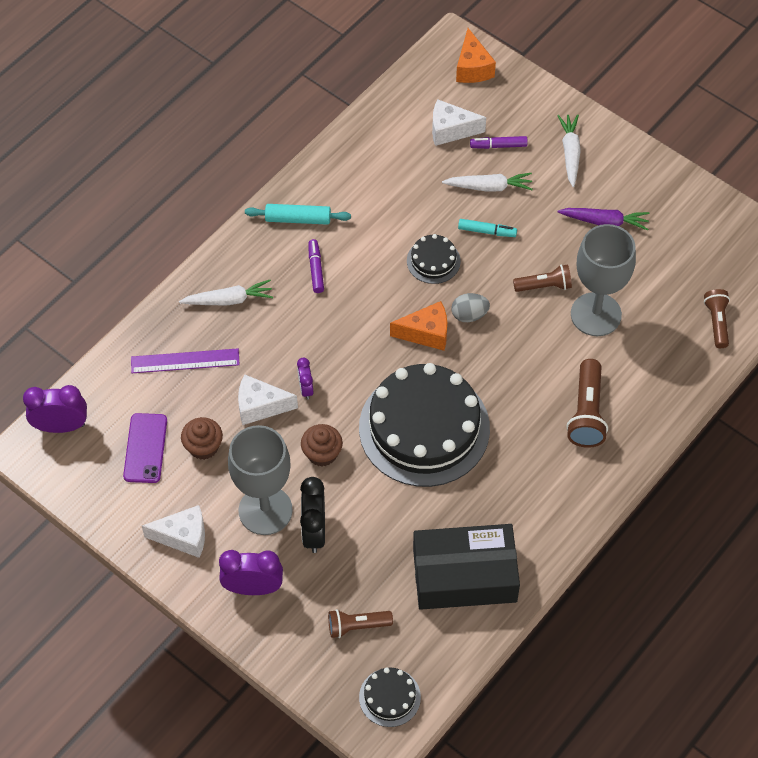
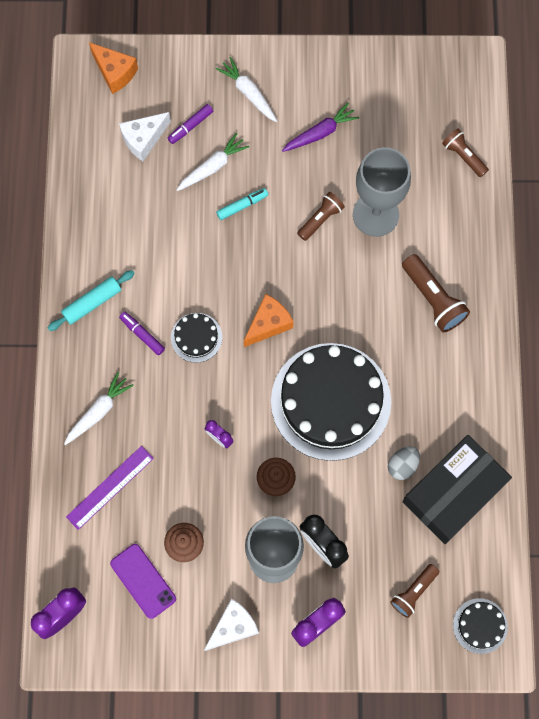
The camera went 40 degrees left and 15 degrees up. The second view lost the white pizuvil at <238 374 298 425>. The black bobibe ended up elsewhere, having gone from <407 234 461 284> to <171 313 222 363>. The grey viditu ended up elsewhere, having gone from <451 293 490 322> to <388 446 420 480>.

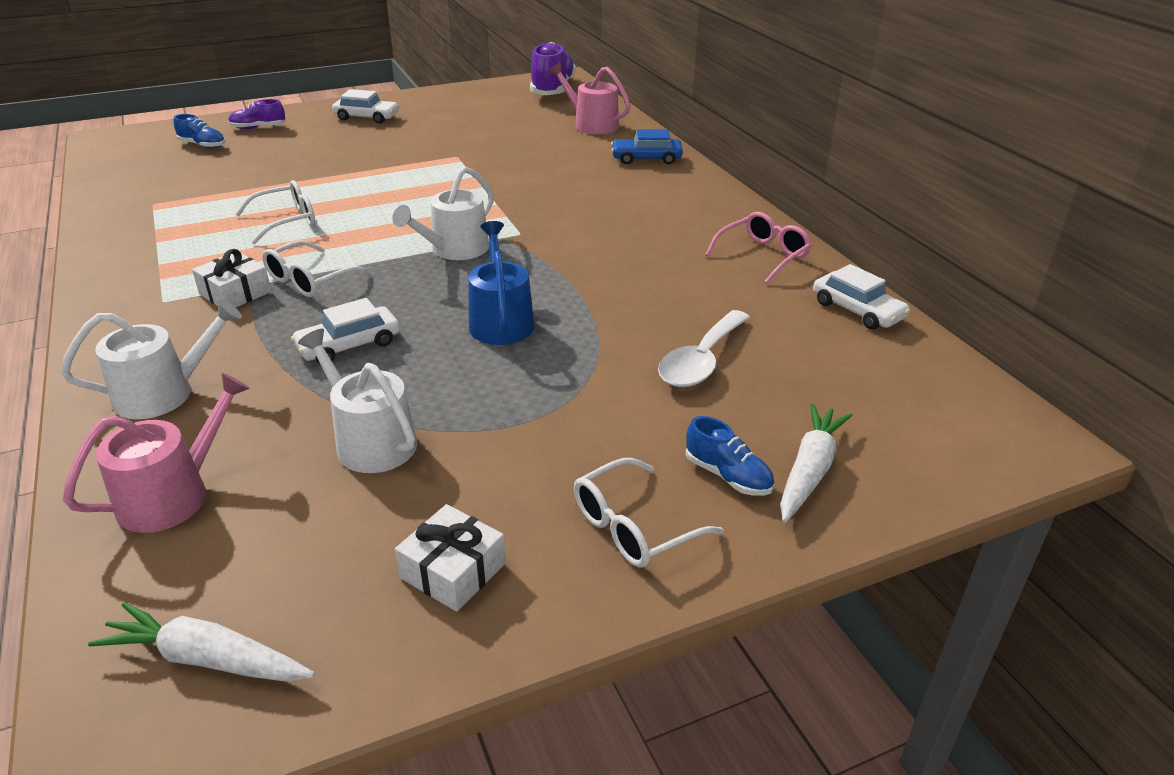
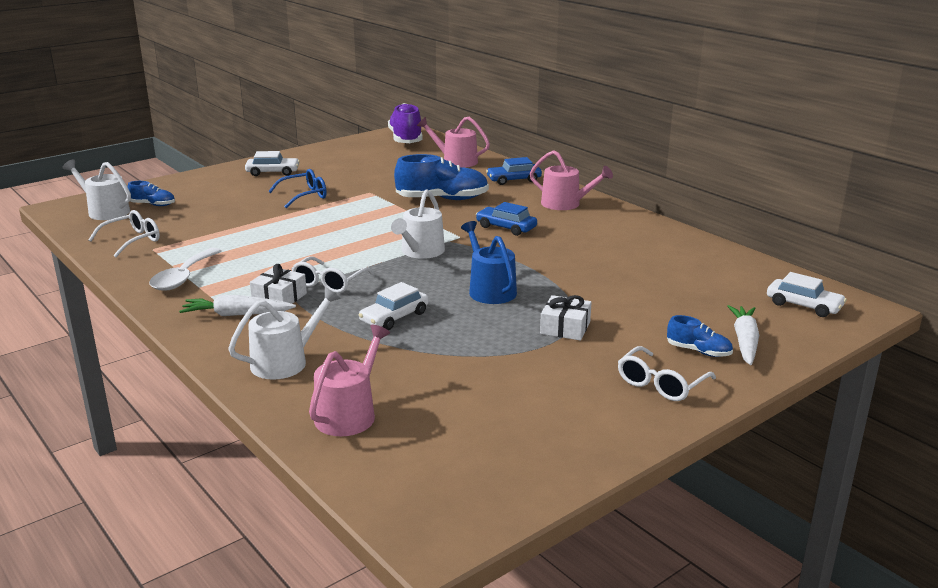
The camera went 15 degrees left and 10 degrees down. The second view lost the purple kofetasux at <228 99 286 129>. The second view lost the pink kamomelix at <705 212 812 284>. The second view gained the blue kamomelix at <268 169 327 208>. The second view gained the blue kofetasux at <394 154 489 200>. The second view gained the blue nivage at <476 202 537 236>. The second view gained the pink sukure at <530 150 613 210>. The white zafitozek ended up elsewhere, having gone from <88 602 315 682> to <179 295 296 316>. The white kamomelix ended up elsewhere, having gone from <235 180 315 245> to <89 210 160 257>. The white sukure ended up elsewhere, having gone from <298 329 417 473> to <62 159 131 220>. The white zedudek ended up elsewhere, having gone from <395 504 506 612> to <540 295 592 341>. The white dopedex ended up elsewhere, having gone from <658 310 750 387> to <149 248 221 291>. The white nivage ended up elsewhere, having gone from <813 264 910 330> to <767 272 847 317>.

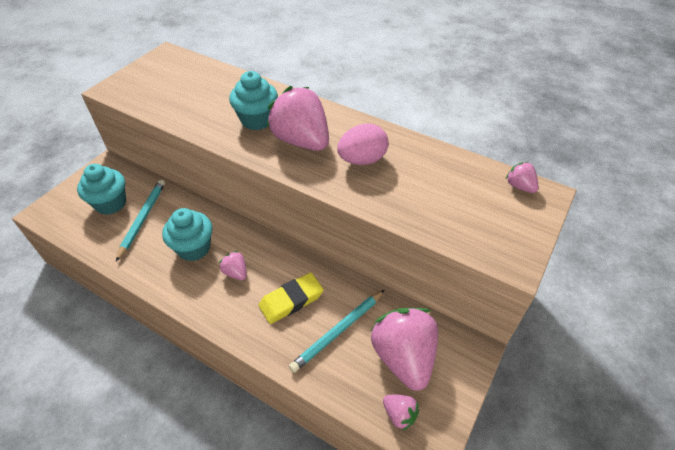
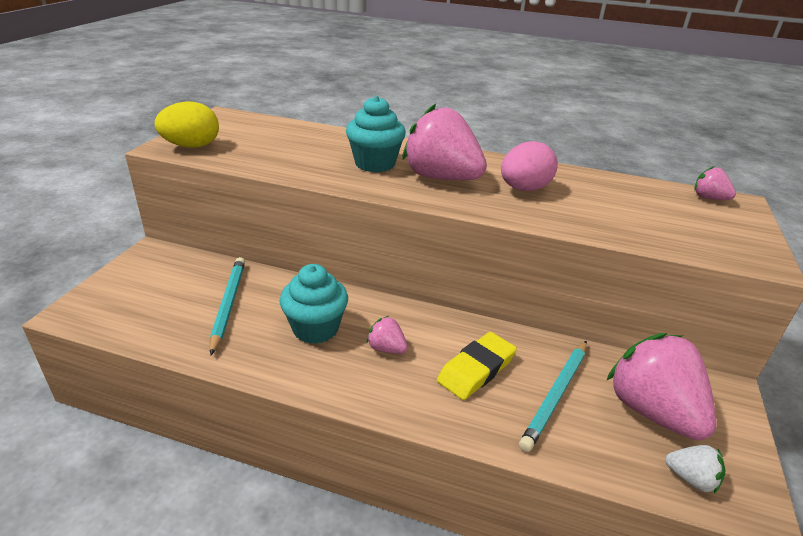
The camera went 15 degrees left and 15 degrees down. The second view lost the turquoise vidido at <77 164 126 215>. The second view gained the yellow viditu at <154 101 219 148>. What was the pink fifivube at <383 395 419 431> turned into the white fifivube at <665 445 726 494>.

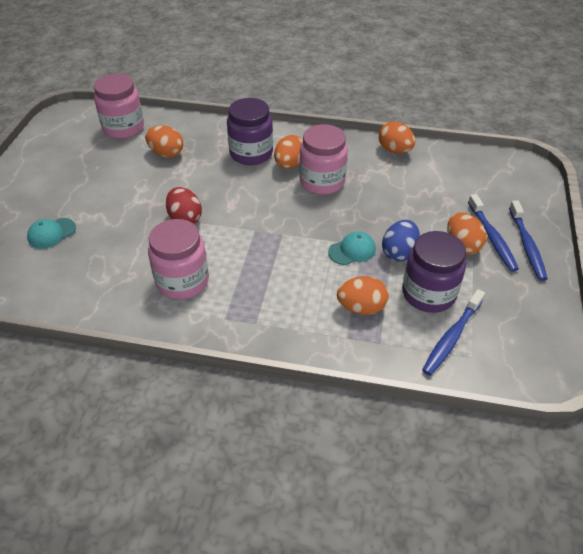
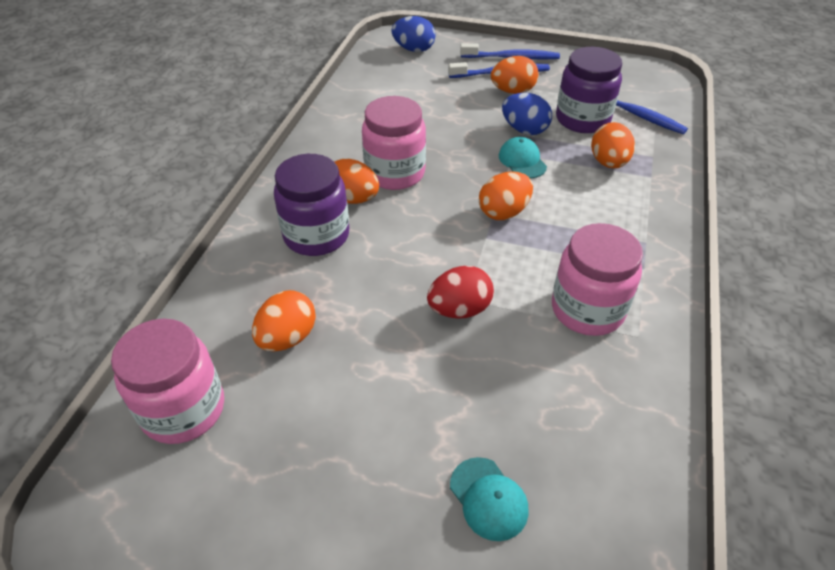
The camera went 85 degrees left and 0 degrees up. The second view gained the blue viditu at <391 16 436 52>. The orange viditu ended up elsewhere, having gone from <379 121 415 153> to <479 171 533 220>.

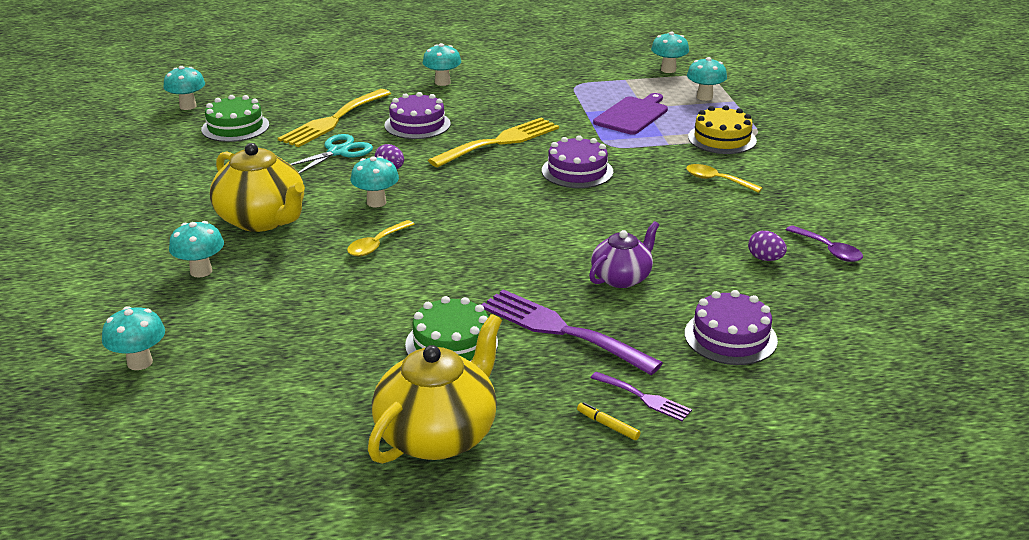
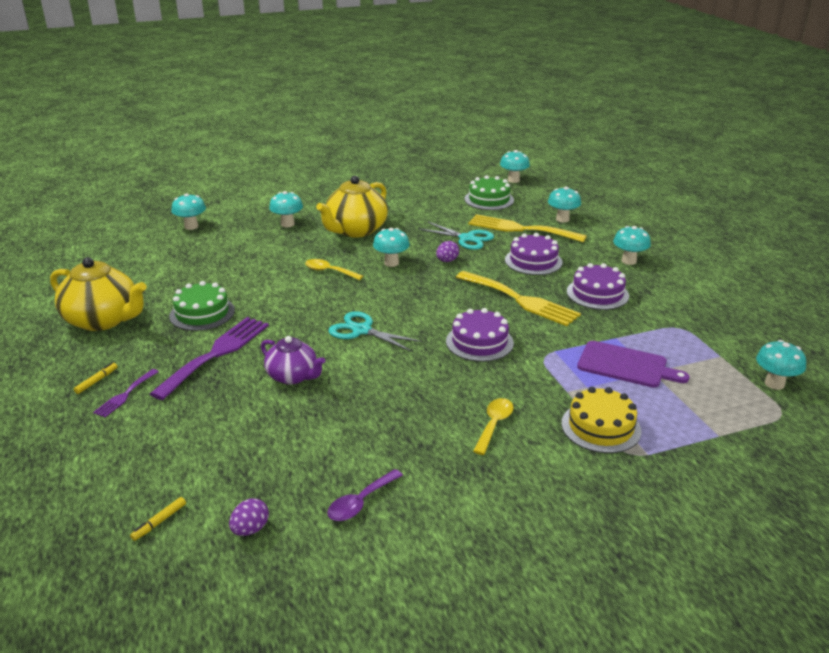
The camera went 80 degrees right and 0 degrees up. The second view gained the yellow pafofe at <130 497 186 541>. The second view gained the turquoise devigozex at <328 311 422 351>. The purple bobibe ended up elsewhere, having gone from <685 290 778 365> to <567 263 629 310>. The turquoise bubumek ended up elsewhere, having gone from <687 57 727 101> to <548 187 581 222>. The purple viditu ended up elsewhere, having gone from <748 231 787 261> to <229 498 269 536>.

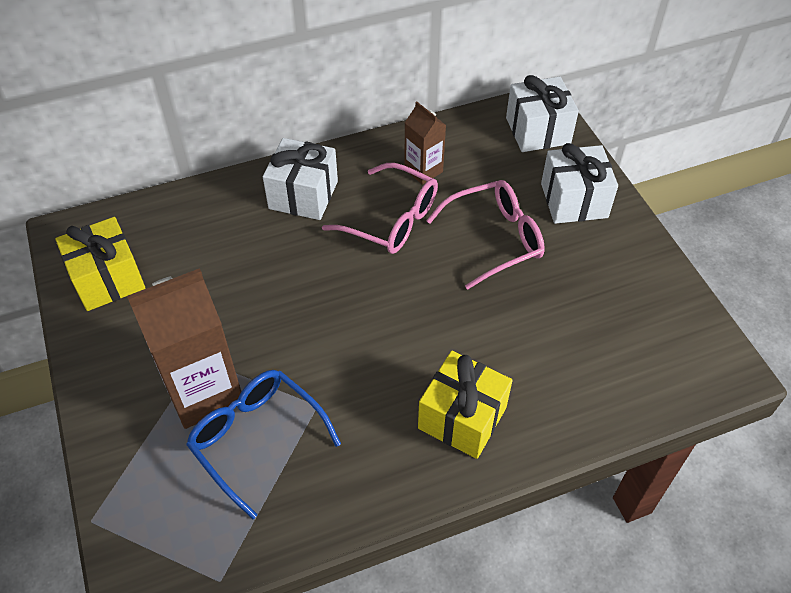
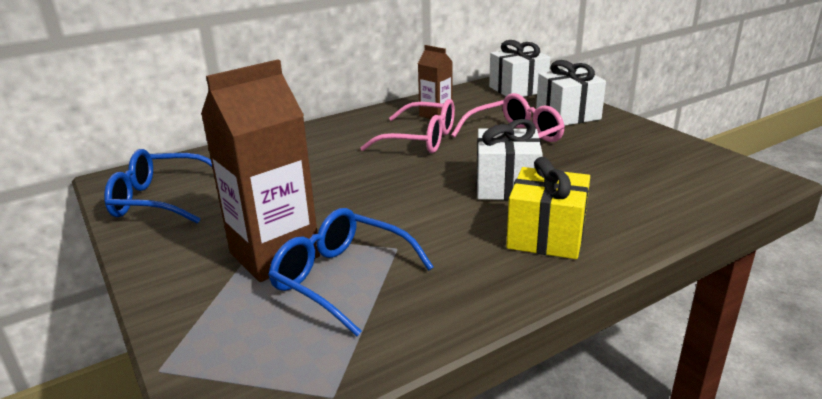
The camera went 10 degrees left and 25 degrees down. The white zedudek ended up elsewhere, having gone from <263 138 338 220> to <476 119 543 200>. Where the yellow zedudek stood at <55 217 145 311>, the blue kamomelix came to stand at <104 149 212 224>.

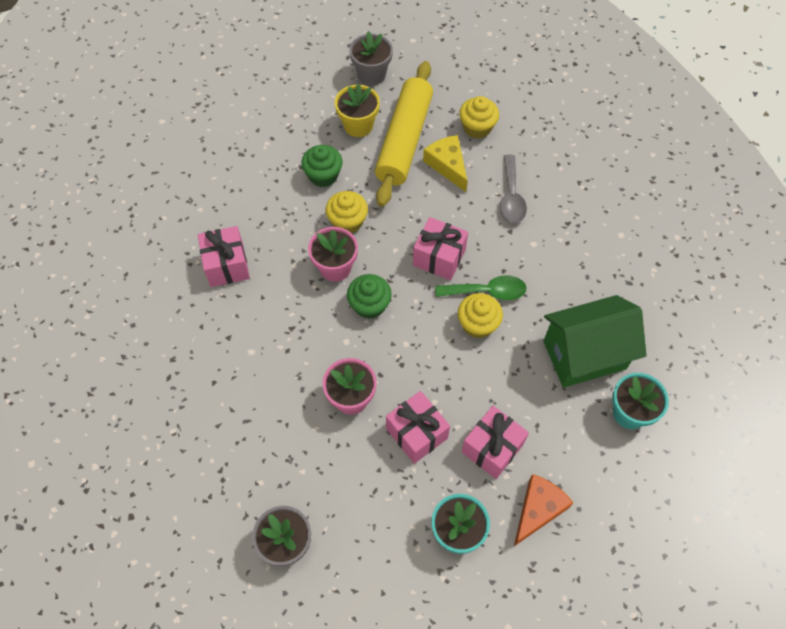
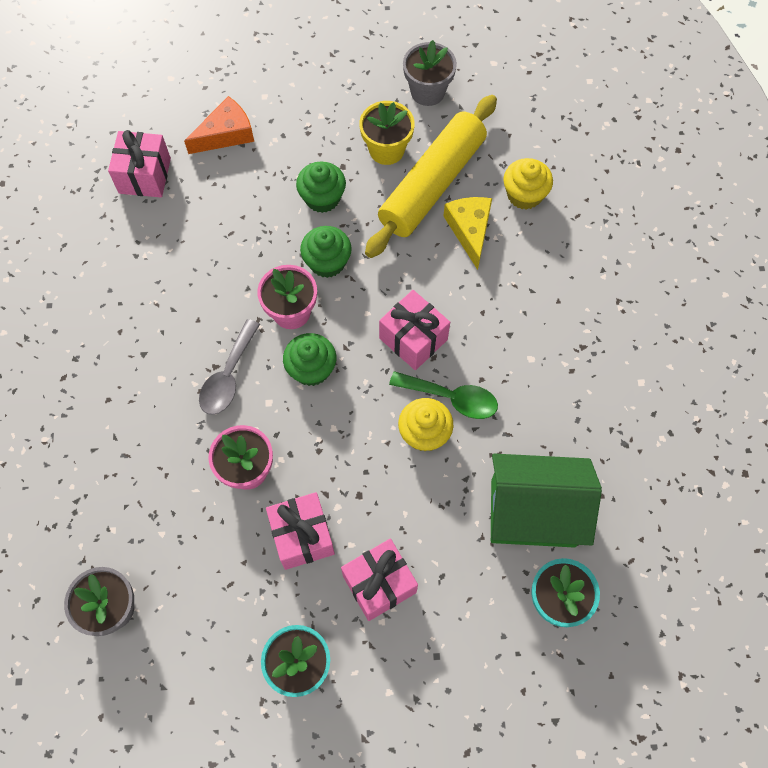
The camera went 20 degrees right and 5 degrees up. The pink zedudek ended up elsewhere, having gone from <198 226 250 287> to <108 130 171 197>. The grey dopedex ended up elsewhere, having gone from <500 155 527 223> to <199 319 260 415>. The orange pizuvil ended up elsewhere, having gone from <514 474 573 546> to <184 96 254 154>. What was the yellow vidido at <326 191 368 234> turned into the green vidido at <300 226 352 278>.

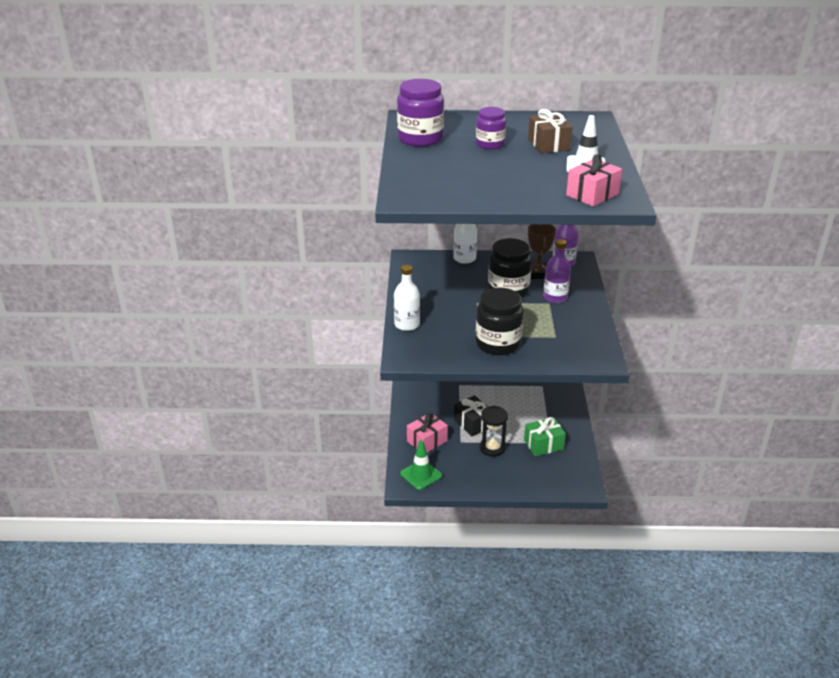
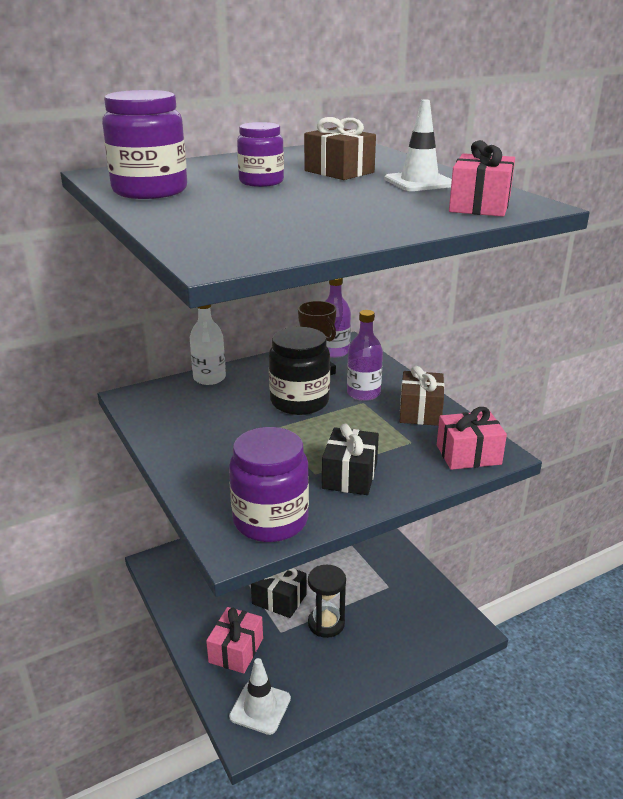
The camera went 30 degrees left and 5 degrees down. The second view lost the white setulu at <394 265 420 331>. The second view lost the green zedudek at <524 417 566 456>. The second view gained the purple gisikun at <229 427 309 542>. The second view gained the brown zedudek at <400 366 444 426>. The second view gained the pink zedudek at <437 407 507 470>. Where the black gisikun stood at <476 288 524 355>, the black zedudek came to stand at <322 424 379 495>. What was the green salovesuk at <400 440 442 490> turned into the white salovesuk at <229 658 291 735>.

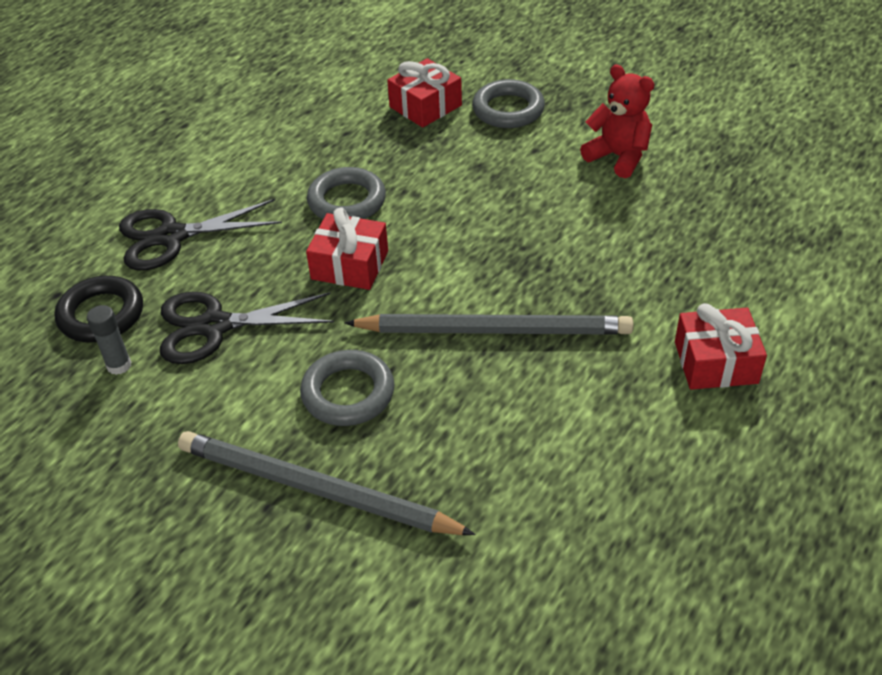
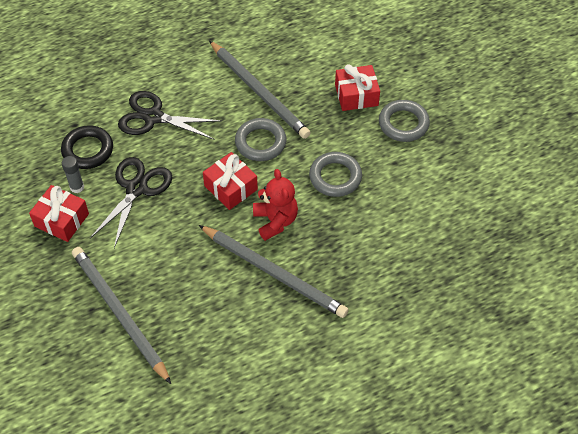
The camera went 30 degrees right and 10 degrees up. The second view gained the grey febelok at <209 41 311 139>. The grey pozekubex ended up elsewhere, having gone from <300 350 394 426> to <309 152 362 197>. The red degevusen ended up elsewhere, having gone from <580 65 654 178> to <253 169 298 241>. The red zedudek ended up elsewhere, having gone from <675 303 767 390> to <29 185 89 242>. The black devigozex at <160 292 334 364> ended up facing another way, 90 degrees clockwise from before.

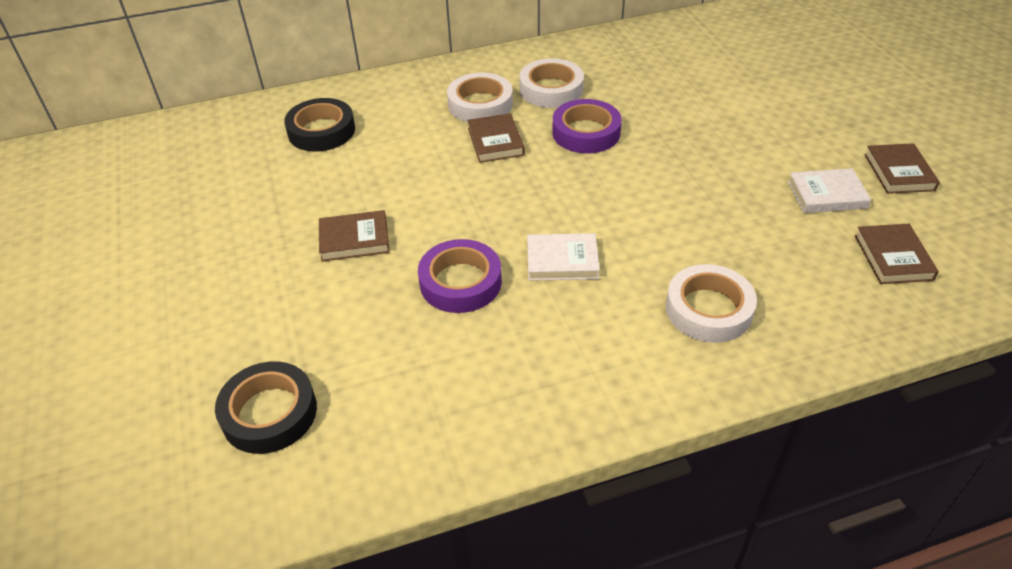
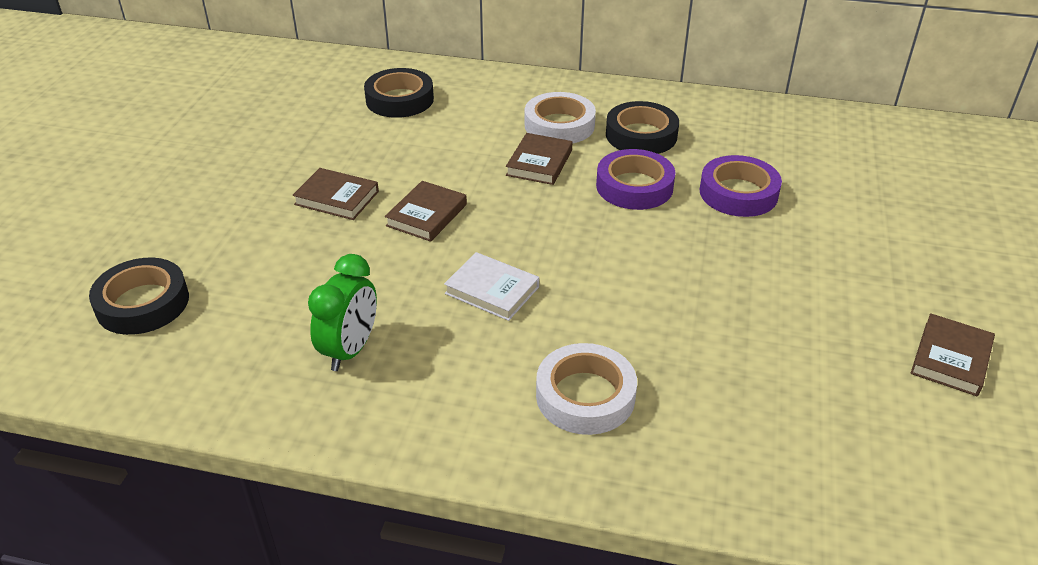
The camera went 30 degrees right and 5 degrees down. The second view lost the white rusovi at <788 168 871 213>. The second view gained the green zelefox at <308 254 377 371>. The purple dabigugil ended up elsewhere, having gone from <418 239 502 313> to <700 155 782 217>. The brown rusovi ended up elsewhere, having gone from <854 224 939 284> to <385 181 467 242>. What was the white dabigugil at <519 58 584 108> turned into the black dabigugil at <606 101 679 154>.

